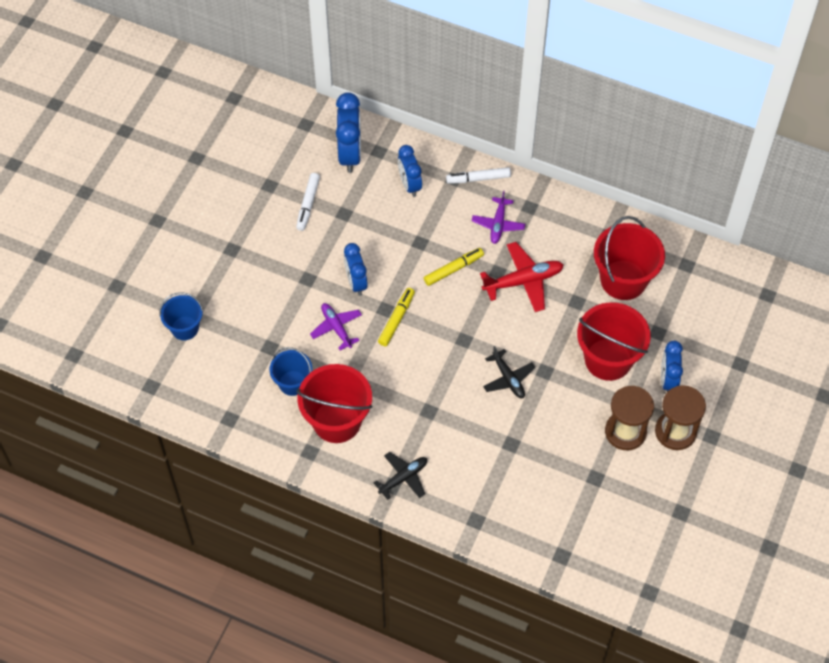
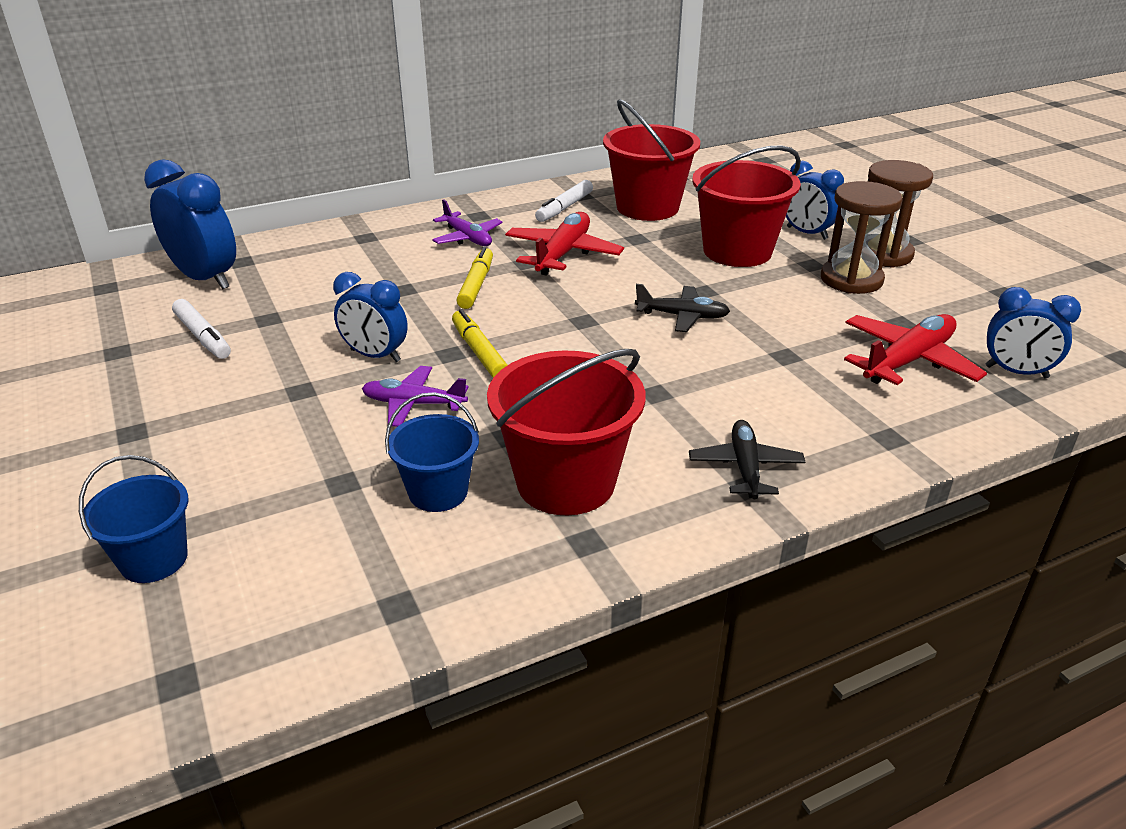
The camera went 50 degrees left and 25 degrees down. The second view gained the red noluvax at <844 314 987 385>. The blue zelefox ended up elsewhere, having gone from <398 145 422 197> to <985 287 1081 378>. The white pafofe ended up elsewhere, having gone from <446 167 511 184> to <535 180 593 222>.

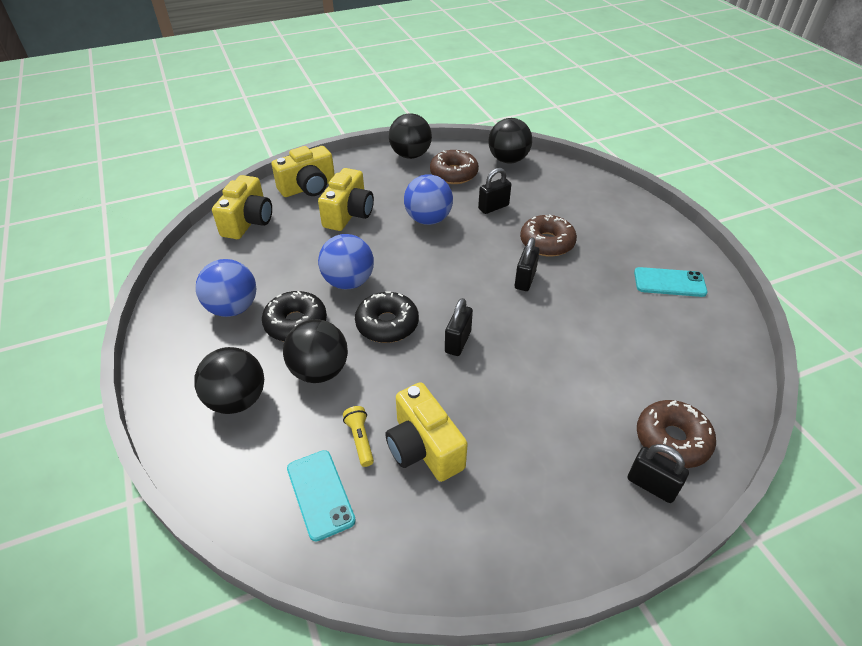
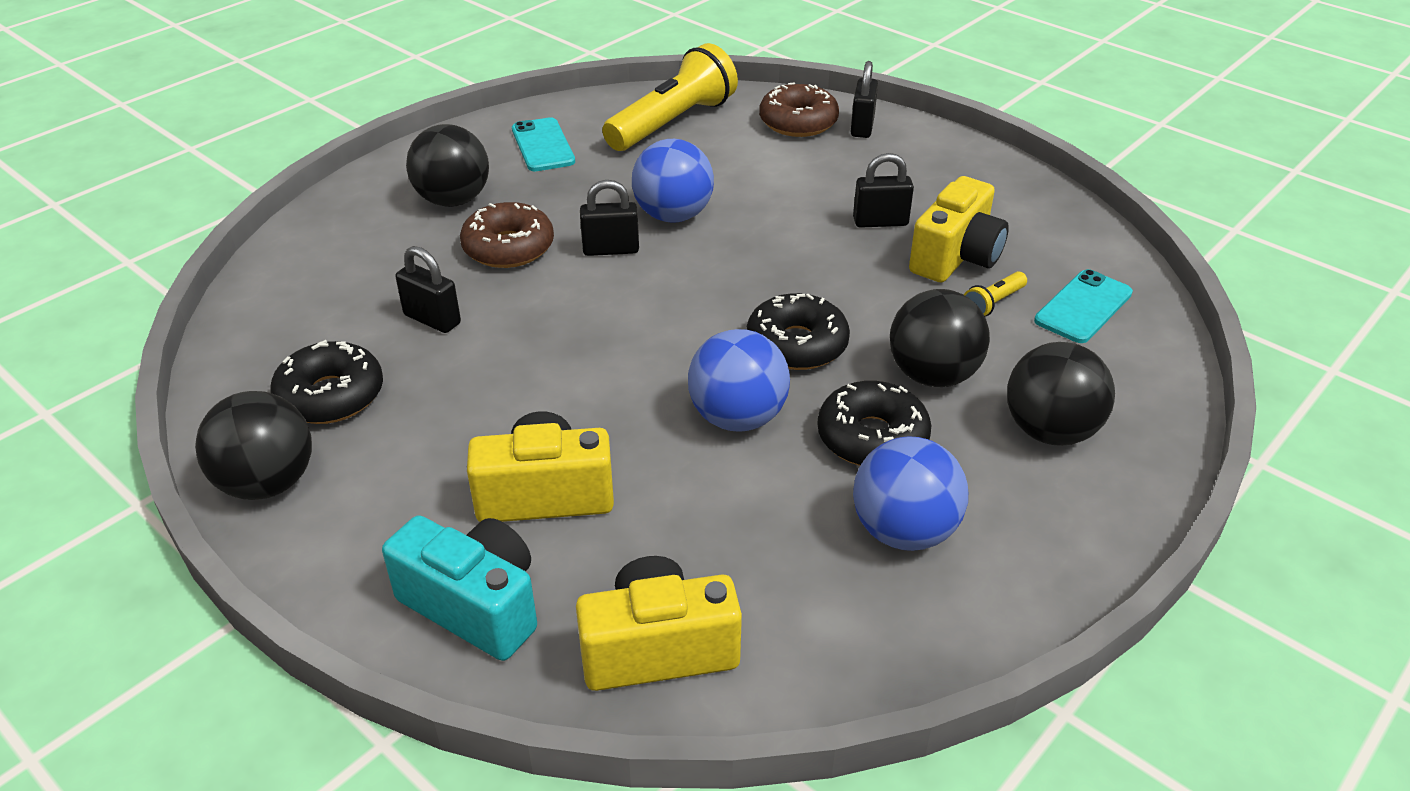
The camera went 115 degrees left and 5 degrees down. The second view gained the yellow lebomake at <602 43 738 151>. The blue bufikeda ended up elsewhere, having gone from <404 174 453 225> to <632 139 714 223>. The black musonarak ended up elsewhere, having gone from <445 298 473 356> to <853 153 914 228>. The black bufikeda ended up elsewhere, having gone from <488 118 532 164> to <406 124 489 207>. What was the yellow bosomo at <271 146 335 197> turned into the turquoise bosomo at <382 515 537 661>. What was the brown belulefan at <430 150 479 184> turned into the black belulefan at <270 340 383 424>.

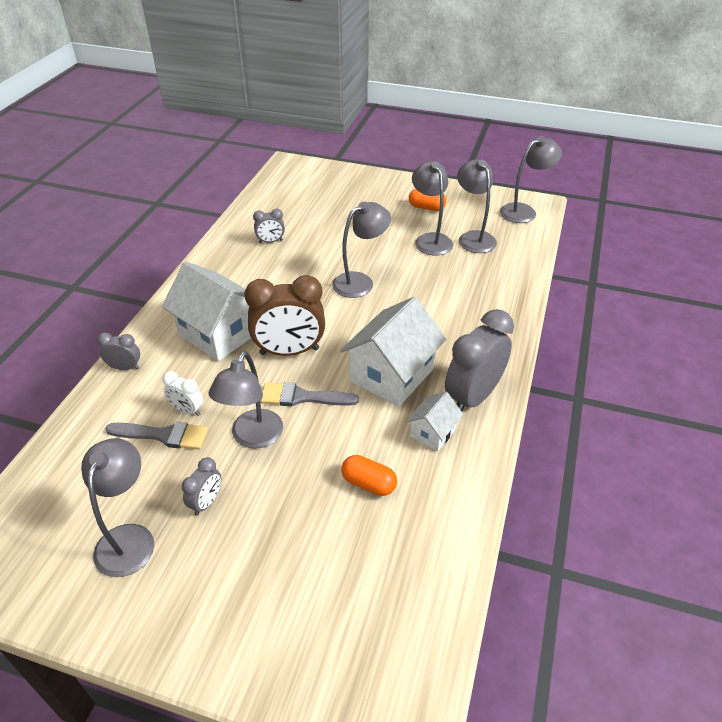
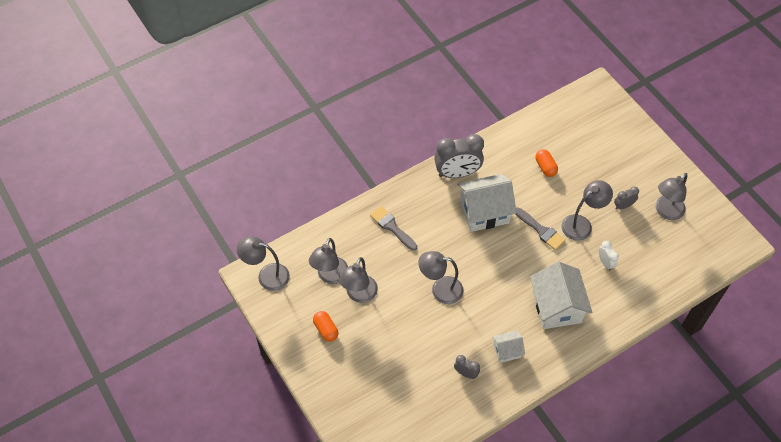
The camera went 140 degrees left and 15 degrees up. The second view lost the grey zelefox at <97 333 140 370>. The second view lost the brown zelefox at <244 275 325 356>. The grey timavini ended up elsewhere, having gone from <105 422 208 450> to <370 206 417 251>. The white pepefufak ended up elsewhere, having gone from <406 392 463 452> to <492 331 525 363>.

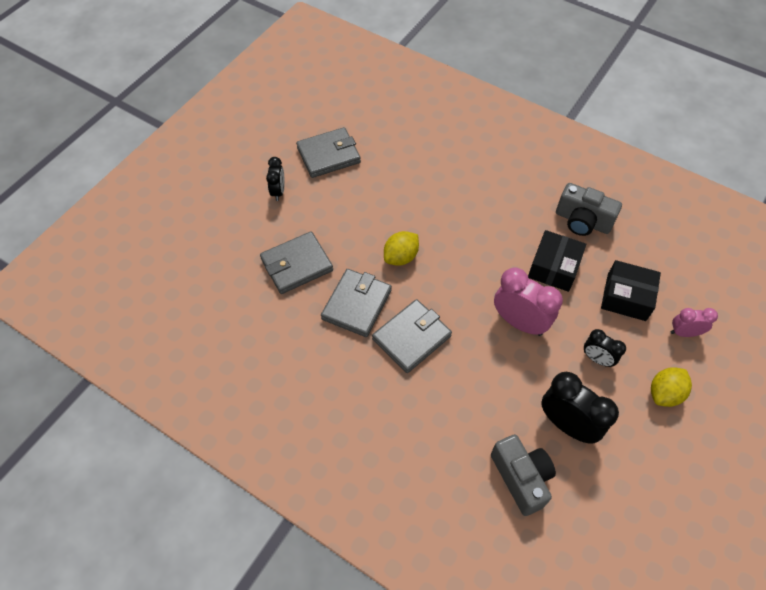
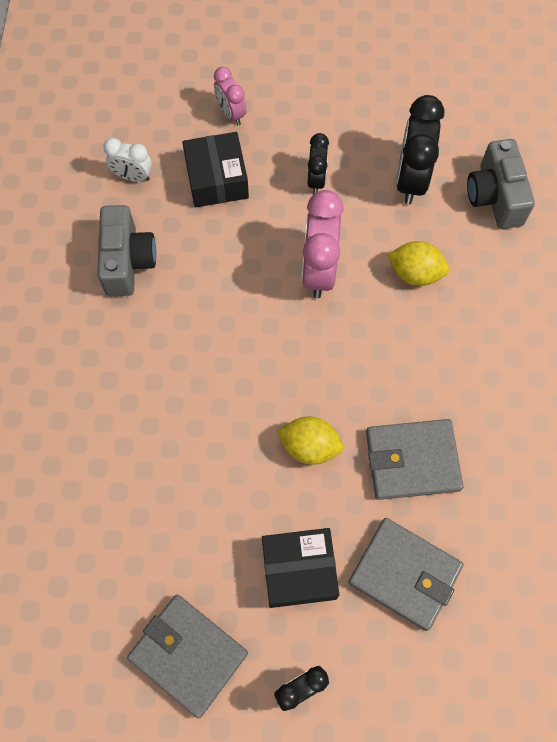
The camera went 120 degrees left and 10 degrees up. The second view lost the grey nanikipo at <372 299 452 373>. The second view gained the white zelefox at <103 138 152 181>. The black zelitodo ended up elsewhere, having gone from <528 230 586 292> to <262 528 339 608>. The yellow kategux ended up elsewhere, having gone from <651 367 692 407> to <387 241 449 286>. The grey bosomo at <491 434 556 516> ended up facing another way, 45 degrees counterclockwise from before.

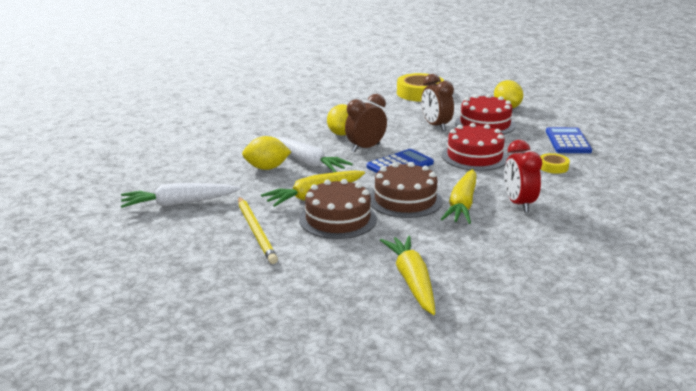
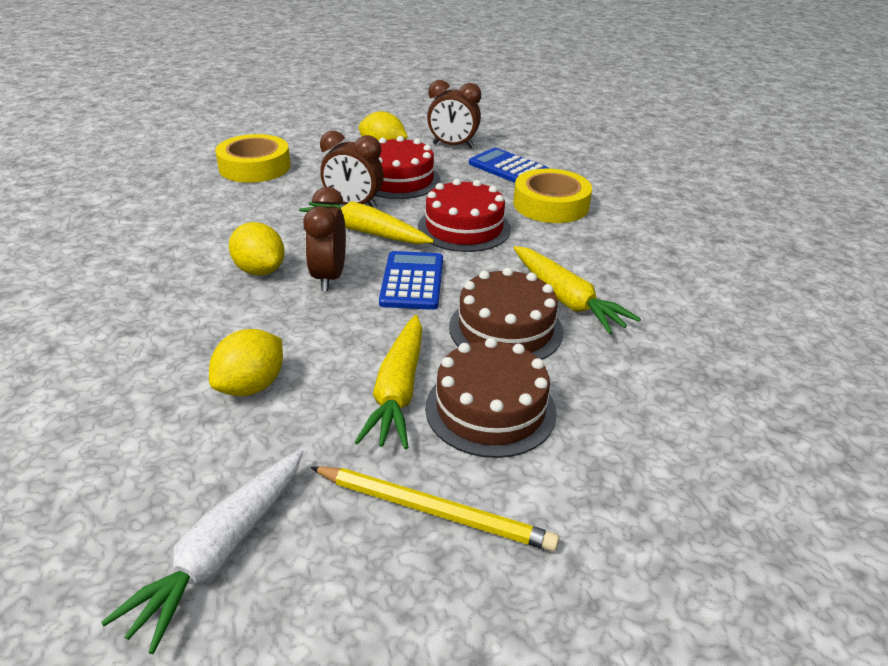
The camera went 50 degrees left and 10 degrees up. The second view lost the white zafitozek at <276 137 353 172>. The second view lost the red zelefox at <504 140 542 213>. The second view gained the brown zelefox at <427 80 481 148>. The yellow zafitozek ended up elsewhere, having gone from <380 236 435 315> to <299 201 434 244>. The size of the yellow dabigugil at <540 153 570 174> changed by a factor of 1.98.

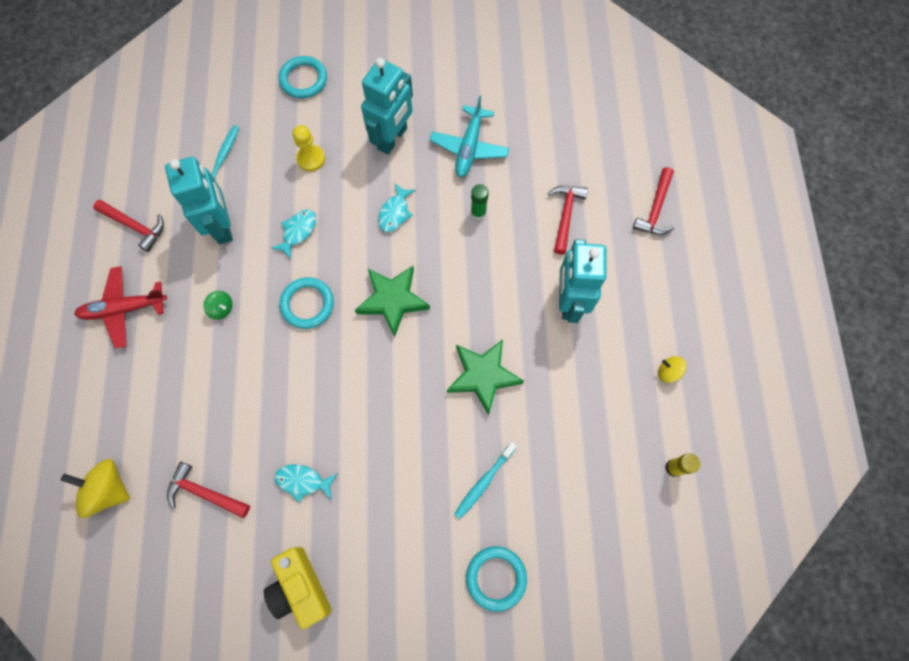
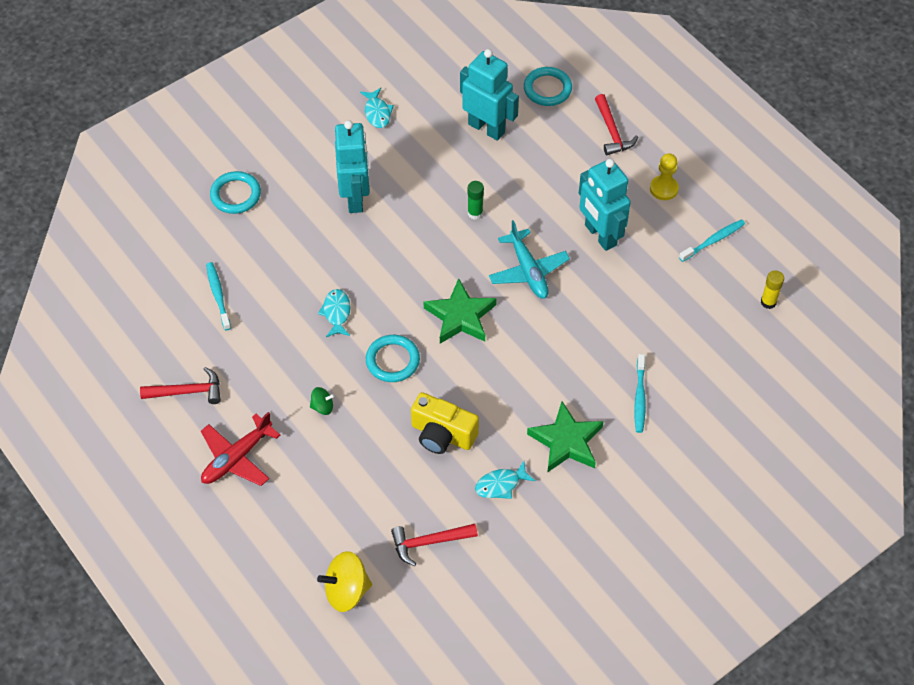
The camera went 35 degrees left and 15 degrees down. The second view lost the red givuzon at <548 186 588 255>. The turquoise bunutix ended up elsewhere, having gone from <165 157 233 244> to <460 49 519 141>. The yellow bosomo ended up elsewhere, having gone from <264 547 332 629> to <411 392 479 454>. The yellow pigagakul ended up elsewhere, having gone from <293 125 325 172> to <650 153 679 200>. The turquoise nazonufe ended up elsewhere, having gone from <378 184 416 232> to <360 88 394 128>. The turquoise noluvax ended up elsewhere, having gone from <430 95 509 177> to <489 220 570 299>. The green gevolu ended up elsewhere, having gone from <447 339 524 415> to <527 402 604 473>. The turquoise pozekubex ended up elsewhere, having gone from <466 546 527 612> to <524 67 572 106>. Where the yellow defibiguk stood at <658 356 686 383>, the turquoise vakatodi came to stand at <679 219 745 262>.

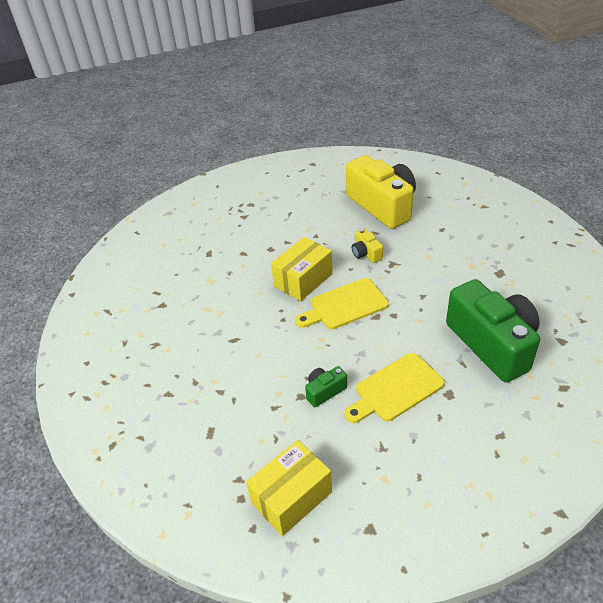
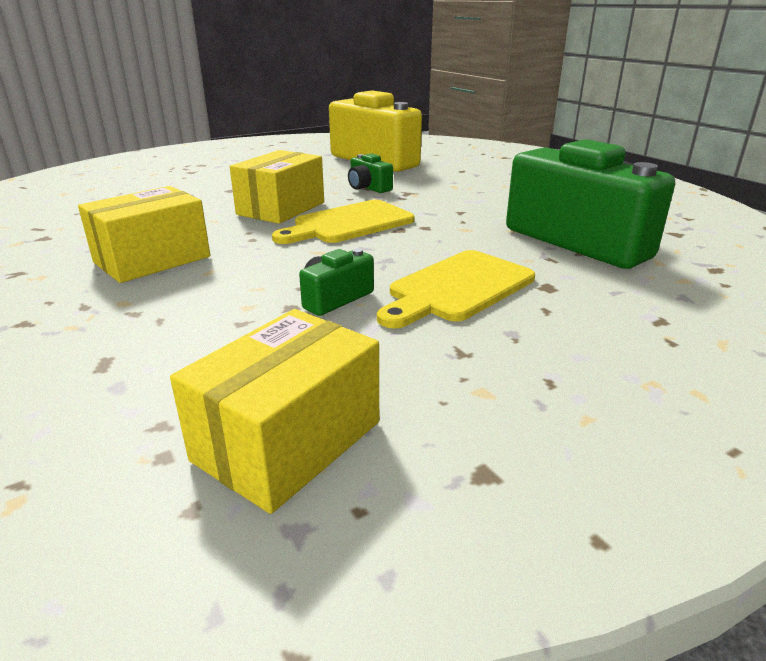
The camera went 15 degrees left and 15 degrees down. The second view gained the yellow zelitodo at <78 186 210 283>. What was the yellow bosomo at <352 228 383 263> turned into the green bosomo at <348 153 393 193>.

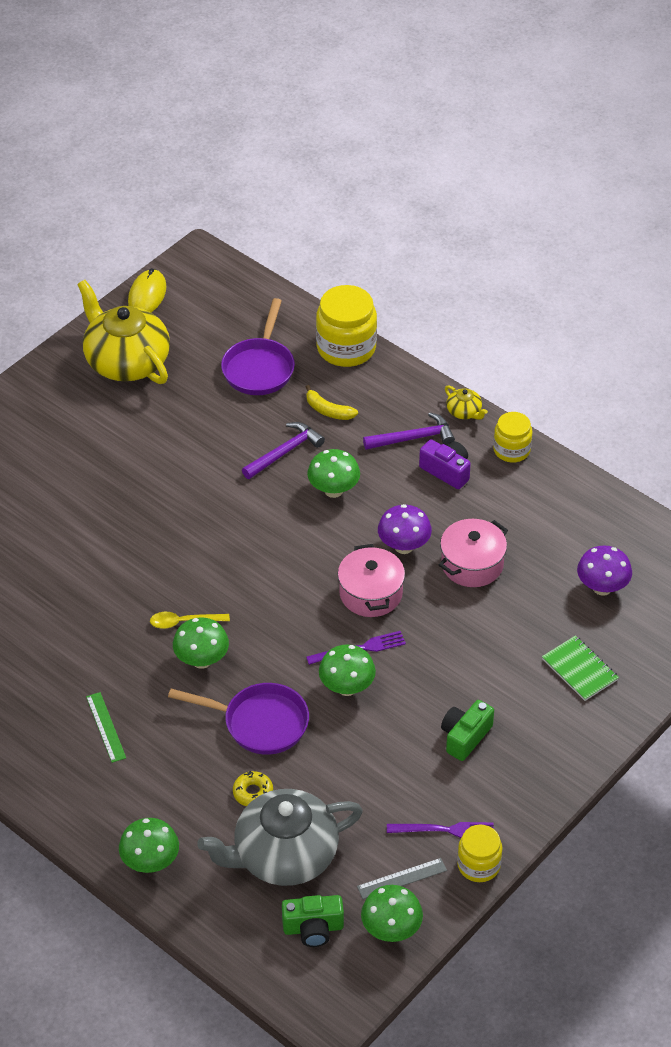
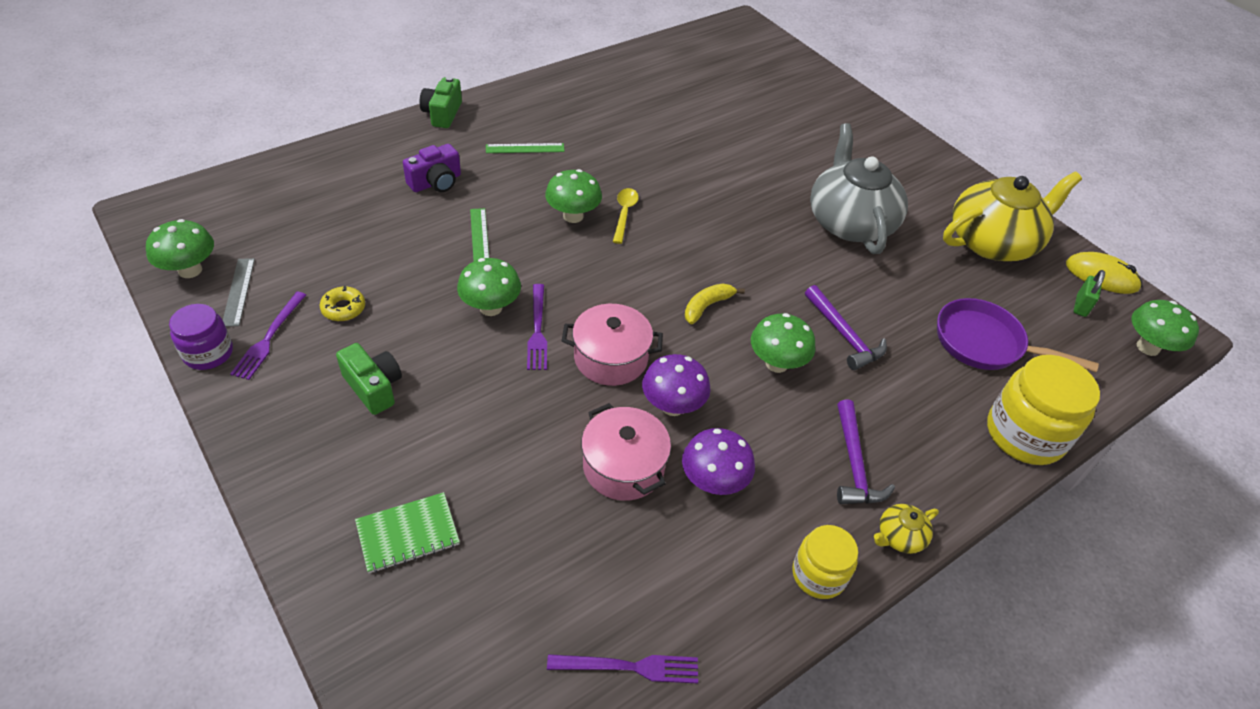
The camera went 100 degrees right and 0 degrees up. The second view gained the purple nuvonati at <547 654 698 683>. The second view gained the green musonarak at <1074 270 1105 317>. The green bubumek ended up elsewhere, having gone from <119 818 179 873> to <1131 300 1199 356>. The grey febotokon ended up elsewhere, having gone from <197 789 363 886> to <810 123 908 254>. The yellow belulefan ended up elsewhere, having gone from <233 771 273 806> to <320 286 365 321>. The green bosomo ended up elsewhere, having gone from <282 895 344 947> to <420 76 462 128>. The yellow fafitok ended up elsewhere, having gone from <306 385 358 420> to <685 283 745 324>. The purple bosomo ended up elsewhere, having gone from <419 439 471 489> to <403 144 461 192>. The purple bubumek ended up elsewhere, having gone from <577 546 632 596> to <682 428 755 495>. Where the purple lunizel stood at <168 683 309 755>, the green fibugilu came to stand at <470 208 489 261>. What was the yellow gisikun at <457 824 503 882> turned into the purple gisikun at <169 304 233 370>.

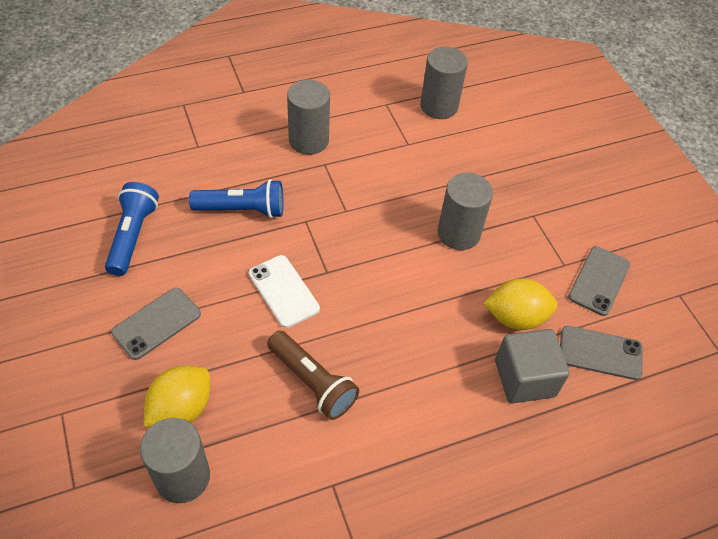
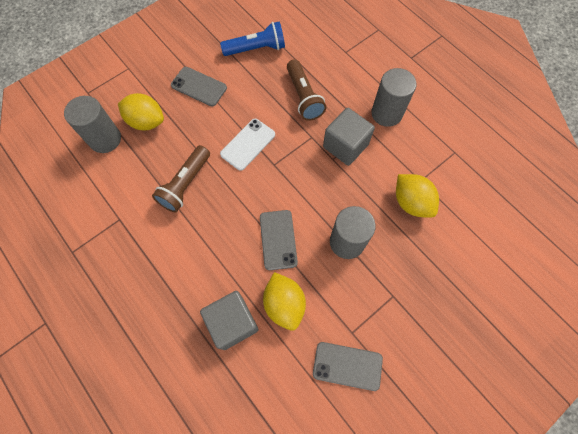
The camera went 75 degrees right and 15 degrees up. The second view lost the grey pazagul at <420 47 468 119>. The second view gained the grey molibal at <323 108 375 166>. The second view gained the yellow kategux at <396 174 439 218>. The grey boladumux ended up elsewhere, having gone from <560 326 643 380> to <260 210 298 270>. What was the blue lebomake at <189 179 283 218> turned into the brown lebomake at <287 59 326 121>.

